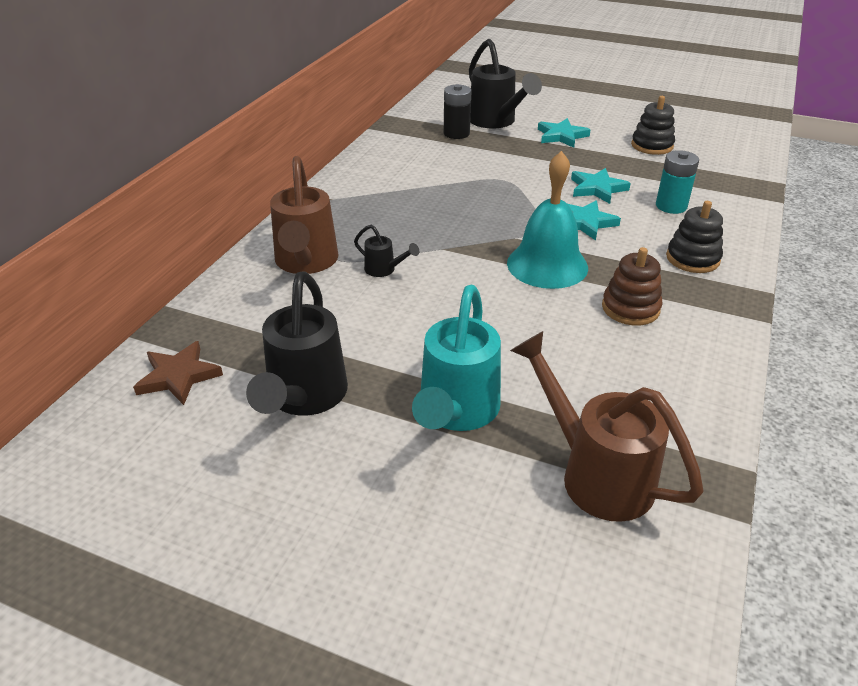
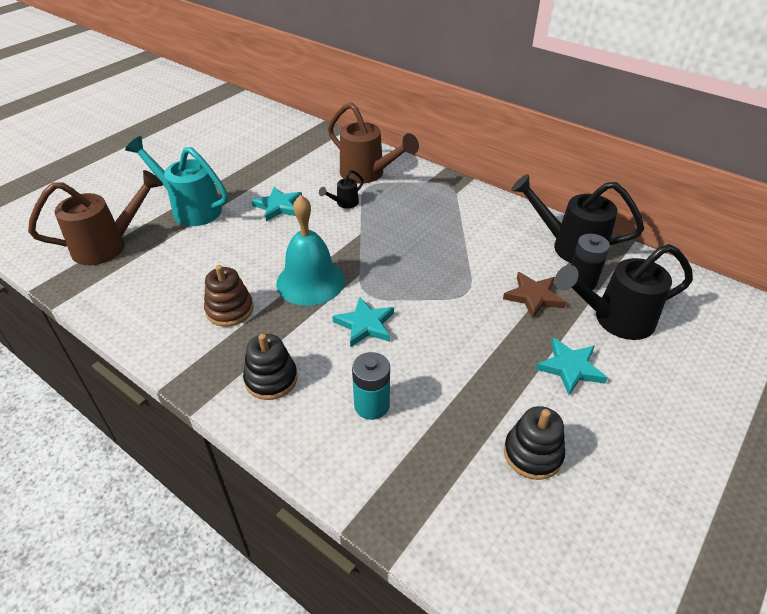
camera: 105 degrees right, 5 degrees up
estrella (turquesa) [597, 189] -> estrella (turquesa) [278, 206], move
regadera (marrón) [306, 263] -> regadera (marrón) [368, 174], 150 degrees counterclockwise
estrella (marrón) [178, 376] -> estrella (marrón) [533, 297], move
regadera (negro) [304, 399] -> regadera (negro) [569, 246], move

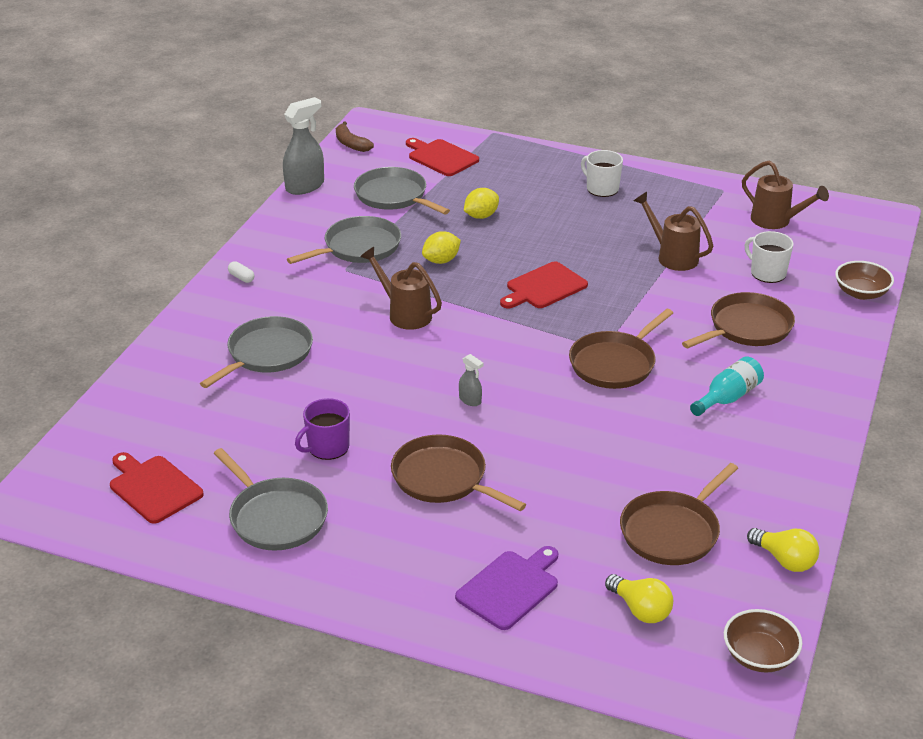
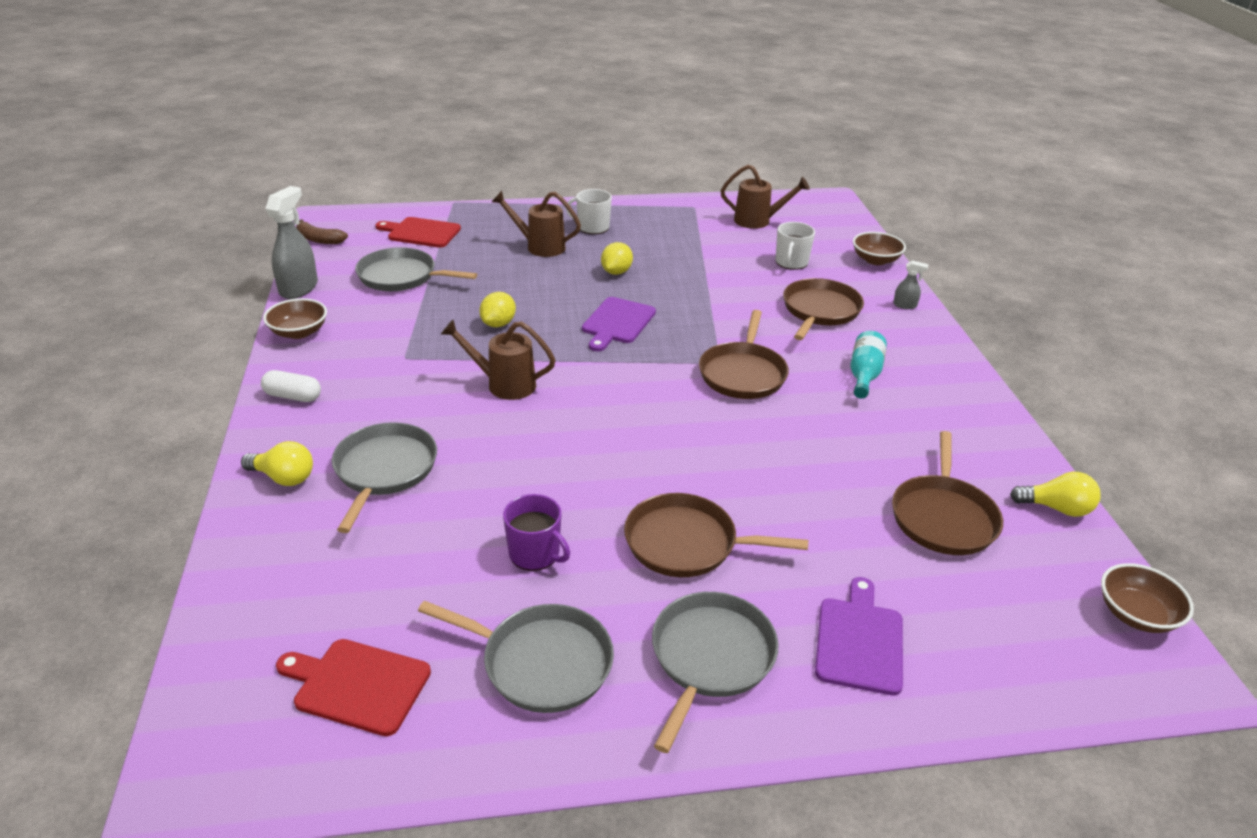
camera: 30 degrees left, 0 degrees up
bombilla (amarillo) [640, 610] -> bombilla (amarillo) [284, 477], move
cápsula (blanco) [241, 277] -> cápsula (blanco) [293, 396], x1.56
none -> cuenco (marrón) [299, 332]
regadera (marrón) [672, 256] -> regadera (marrón) [540, 247], move
taza (morado) [327, 447] -> taza (morado) [535, 553], 75 degrees counterclockwise
tabla de cortar (rojo) [544, 287] -> tabla de cortar (morado) [617, 323]
limón (amarillo) [481, 216] -> limón (amarillo) [616, 272], move
sartén (gris) [359, 247] -> sartén (gris) [710, 657], move
taza (blanco) [767, 273] -> taza (blanco) [791, 262], 90 degrees counterclockwise
pulverizador (gris) [470, 400] -> pulverizador (gris) [905, 305], move

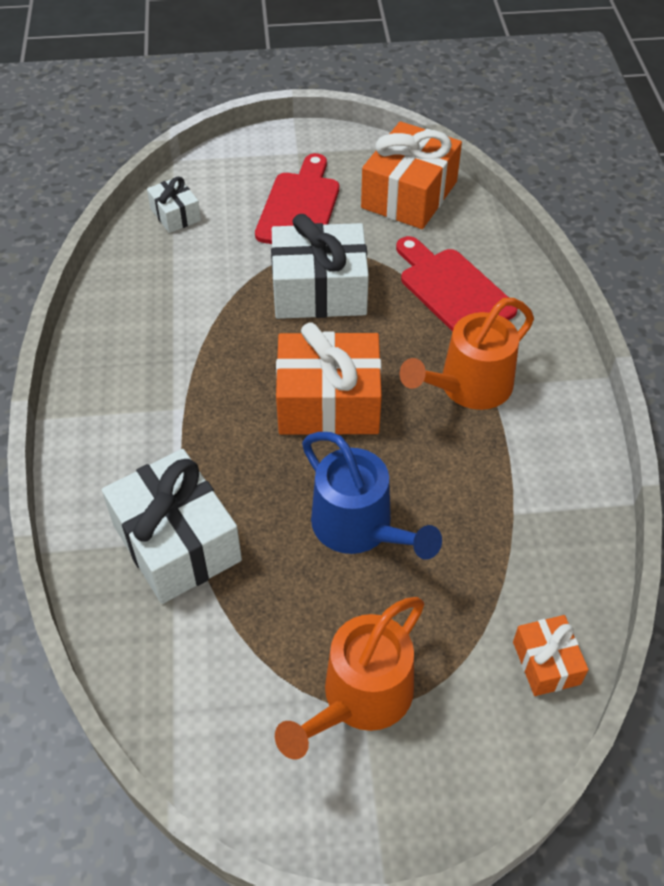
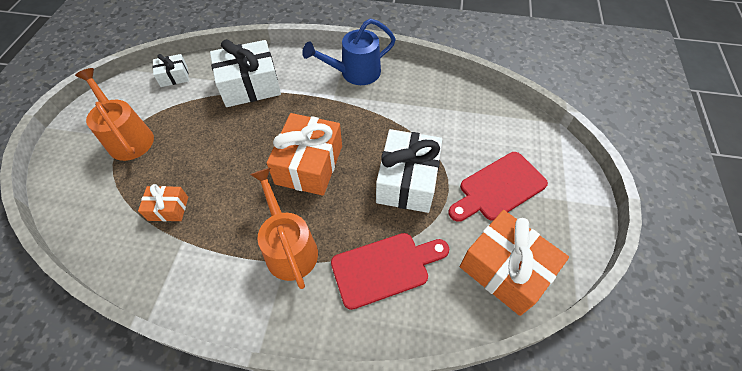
camera: 105 degrees right, 5 degrees up
regalo (naranja) [546, 663] -> regalo (naranja) [168, 208], move
regalo (blanco) [175, 215] -> regalo (blanco) [174, 76], move
regadera (azul) [360, 528] -> regadera (azul) [354, 73], move
tabla de cortar (rojo) [300, 207] -> tabla de cortar (rojo) [498, 188], 120 degrees clockwise

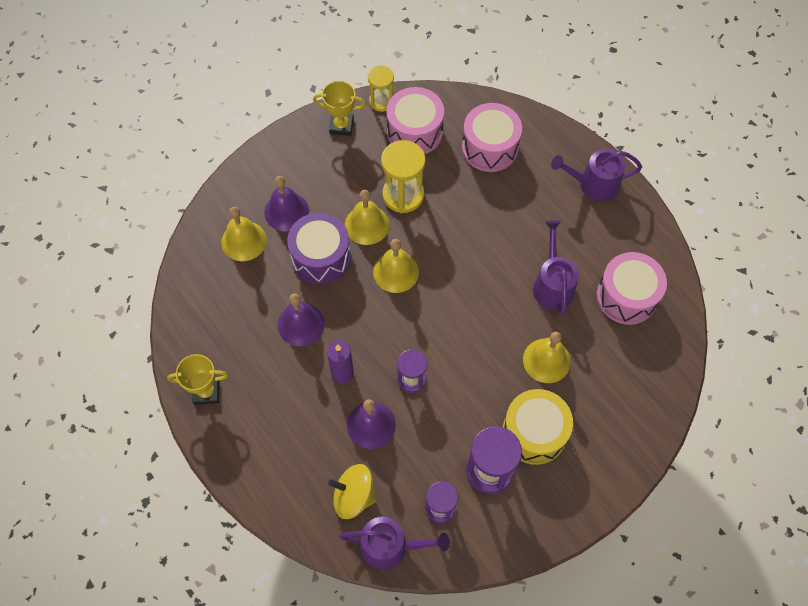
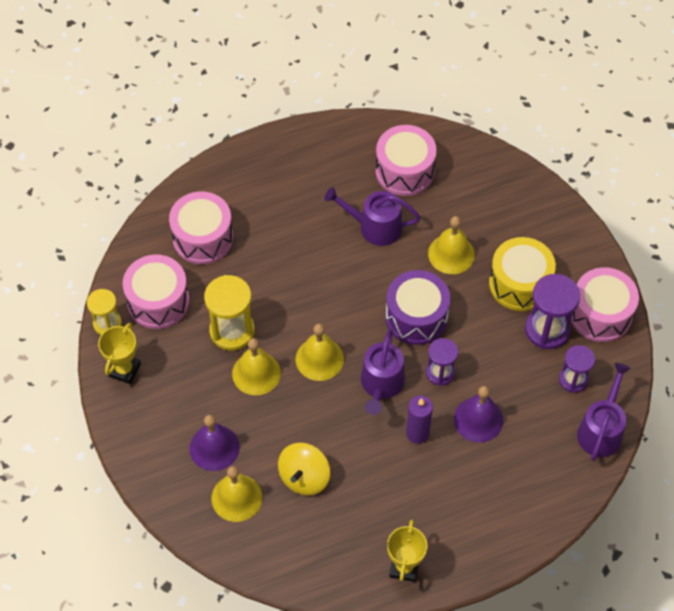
camera: 75 degrees left, 5 degrees down
peonza (amarillo) [354, 496] -> peonza (amarillo) [304, 477], move
regadera (morado) [594, 184] -> regadera (morado) [381, 384], move
tambor (morado) [321, 257] -> tambor (morado) [416, 317], move
none -> tambor (rosa) [600, 314]
campana (morado) [301, 324] -> none

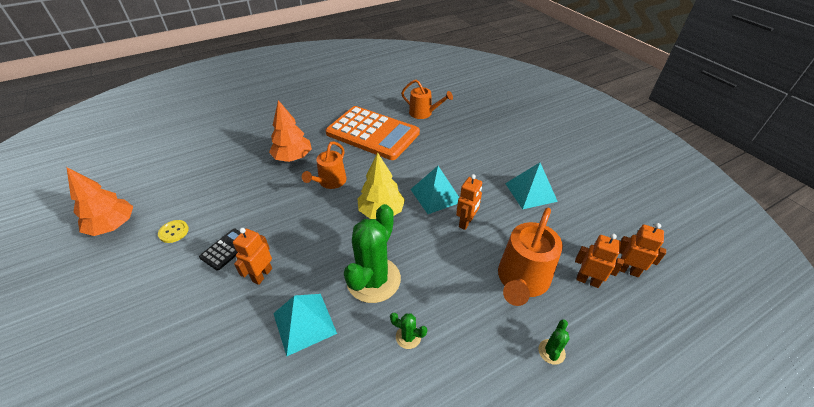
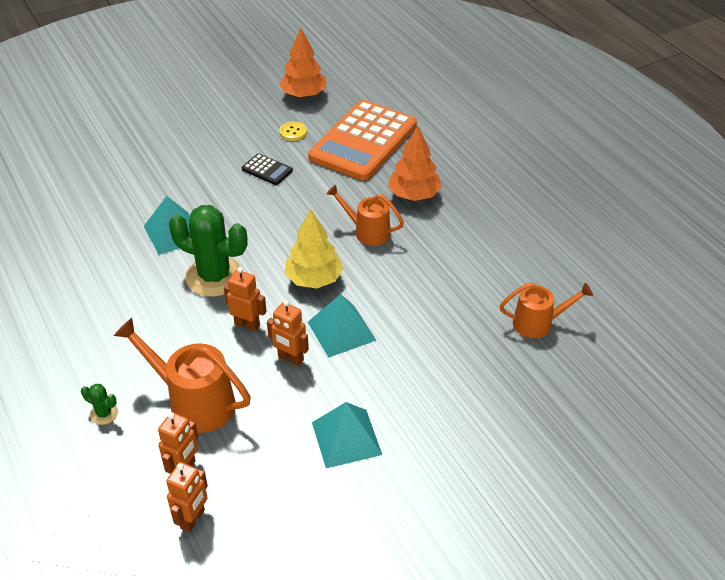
camera: 90 degrees right, 0 degrees up
robot (naranja) [262, 275] -> robot (naranja) [247, 325], move
calculadora (naranja) [372, 133] -> calculadora (naranja) [363, 141], move
regadera (naranja) [424, 113] -> regadera (naranja) [538, 323], 120 degrees counterclockwise
cactus (verde) [408, 337] -> none

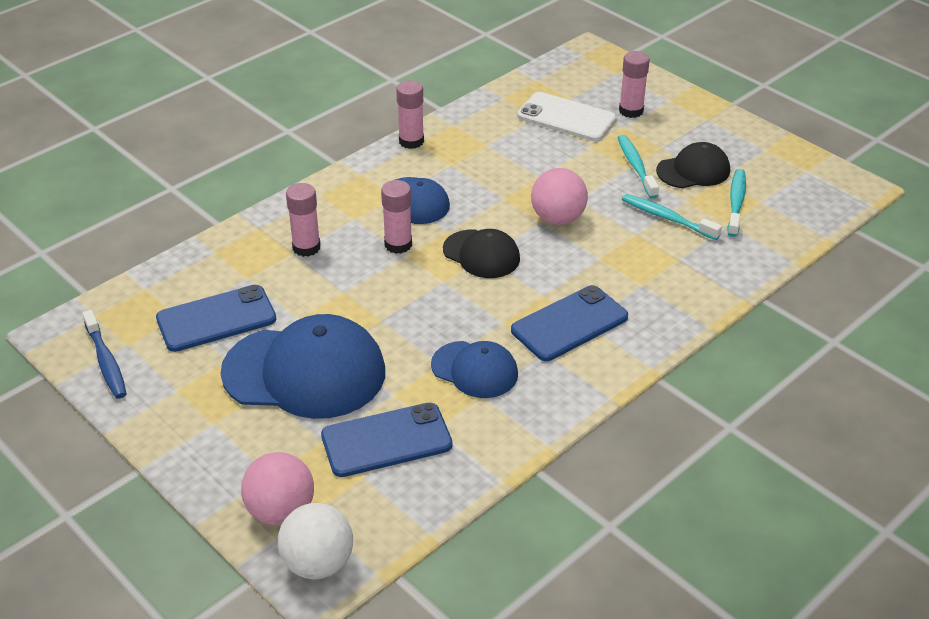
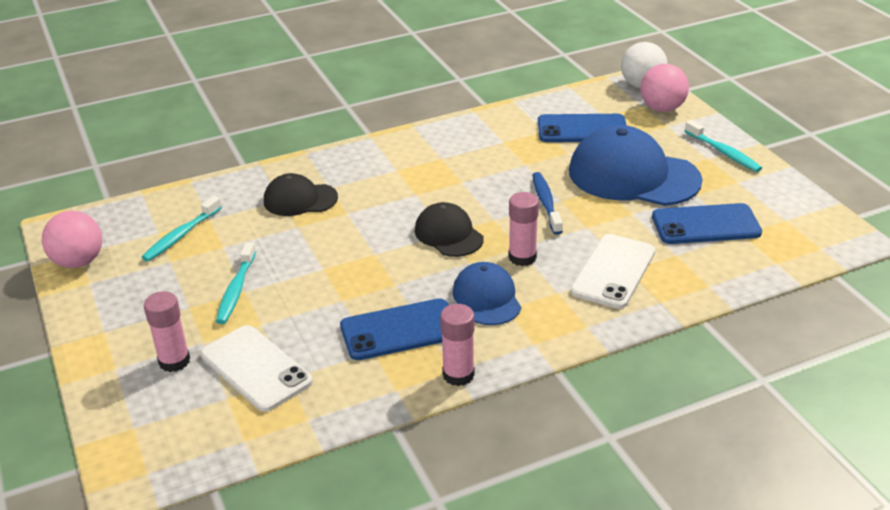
camera: 160 degrees left, 5 degrees down
pelota (rosa) [557, 218] -> pelota (rosa) [78, 262], move
gorra (negro) [693, 170] -> gorra (negro) [300, 199], move
móvil (azul) [569, 324] -> móvil (azul) [400, 330], move
cepillo de dientes (azul) [106, 361] -> cepillo de dientes (azul) [546, 203], move
barra de pegamento (rosa) [306, 247] -> móvil (blanco) [613, 271]
cepillo de dientes (turquesa) [667, 218] -> cepillo de dientes (turquesa) [723, 153], move
gorra (azul) [475, 370] -> none

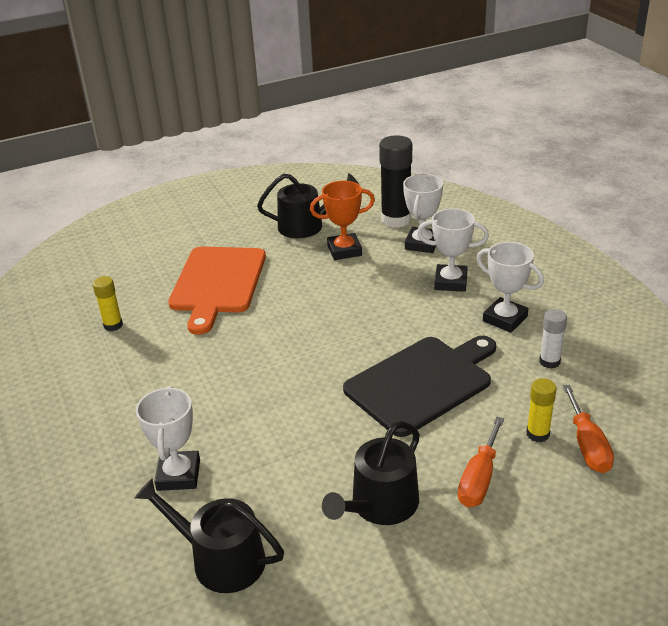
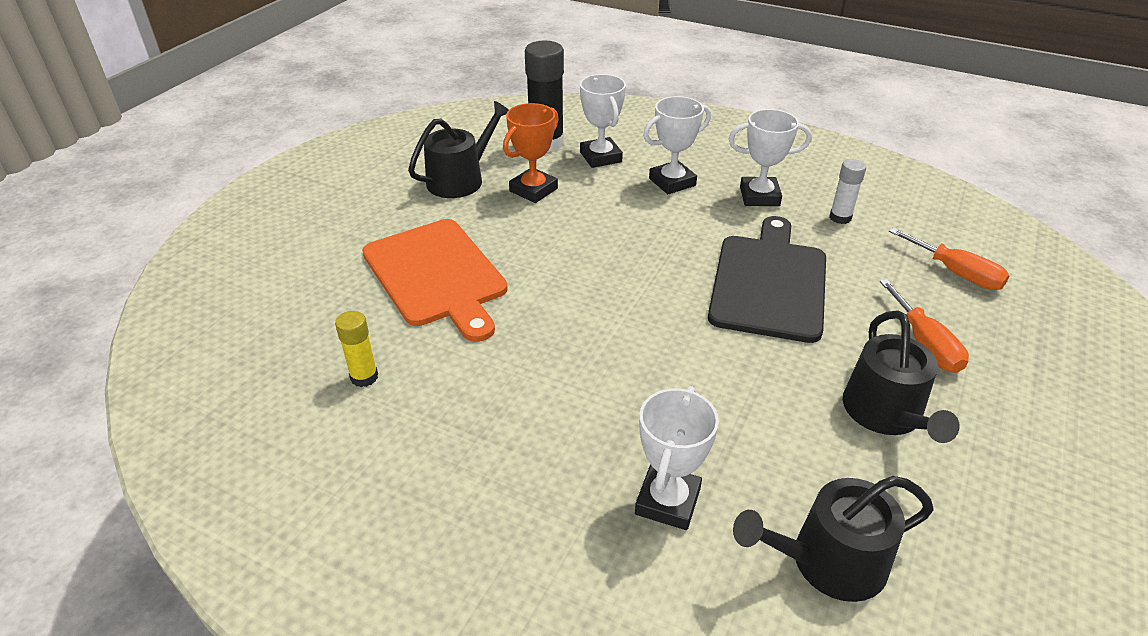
camera: 40 degrees left, 5 degrees up
trofeo (blanco) [178, 475] -> trofeo (blanco) [668, 501], 60 degrees clockwise
barra de pegamento (amarillo) [537, 434] -> none

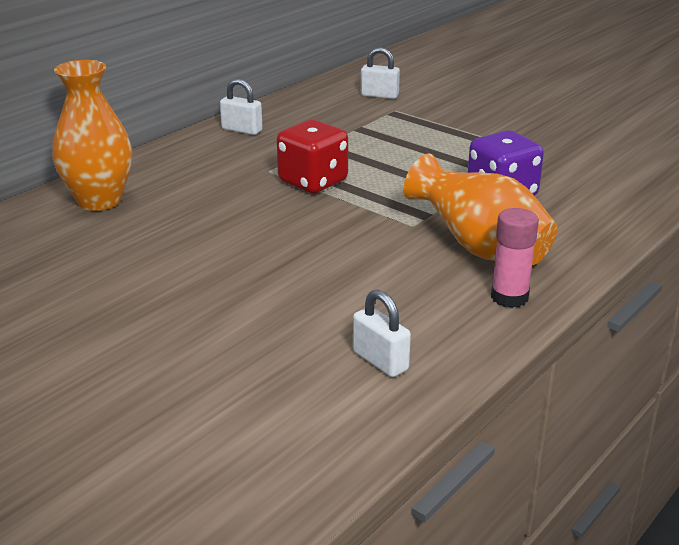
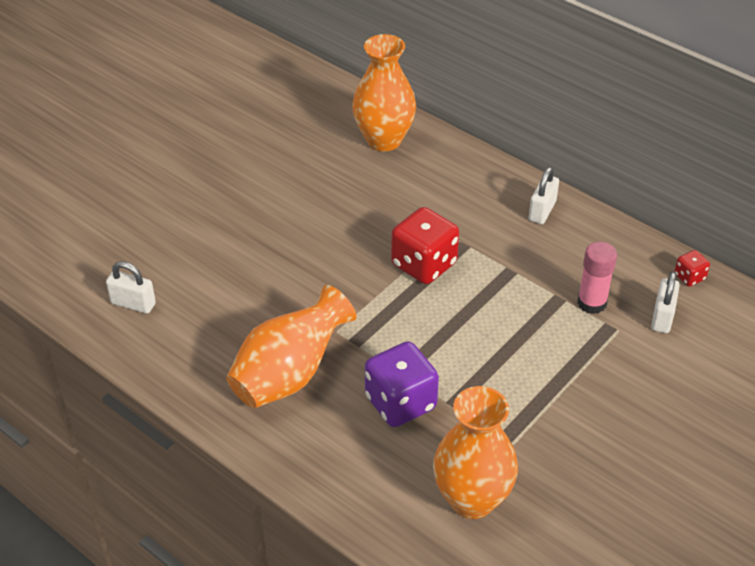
camera: 90 degrees right, 15 degrees up
candado (blanco) [380, 361] -> candado (blanco) [133, 303], 60 degrees clockwise
none -> florero (naranja) [472, 499]
barra de pegamento (rosa) [509, 297] -> barra de pegamento (rosa) [592, 303], move
none -> dado (rojo) [689, 277]

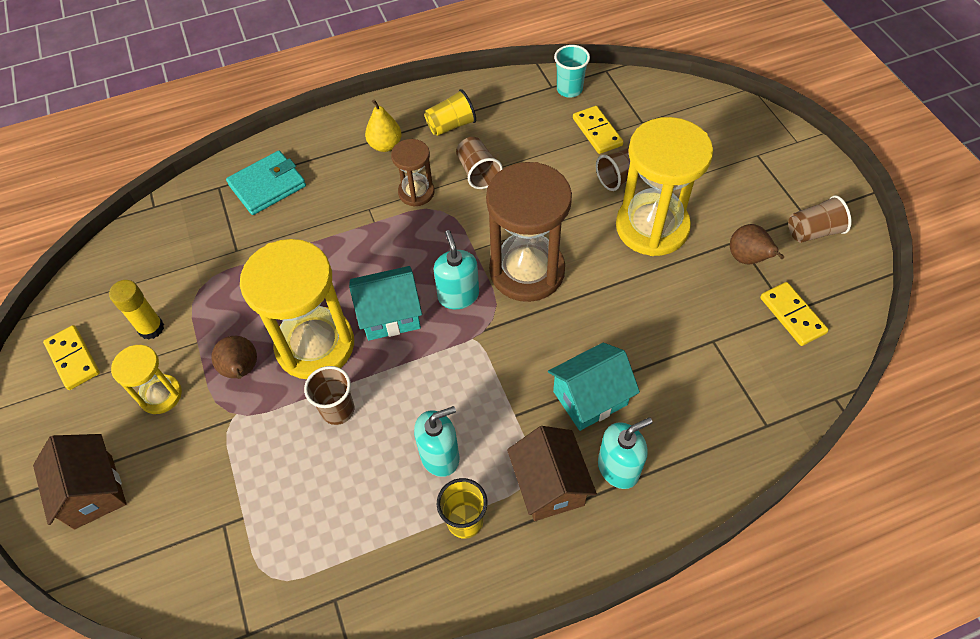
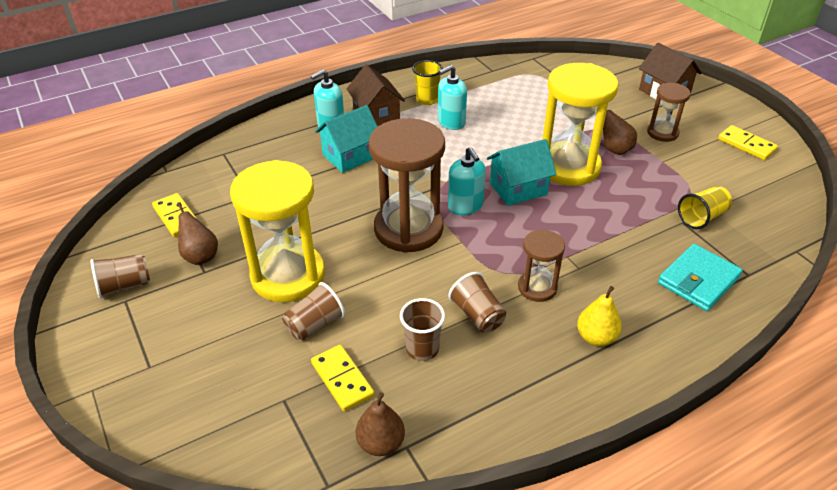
camera: 170 degrees right, 15 degrees down
vaso (turquesa) [569, 89] -> pera (marrón) [381, 443]
vaso (marrón) [338, 410] -> vaso (marrón) [422, 349], move
reloj de arena (amarillo) [160, 395] -> reloj de arena (marrón) [662, 133]
vaso (amarillo) [451, 125] -> vaso (amarillo) [702, 217], move
barra de pegamento (amarillo) [151, 328] -> none

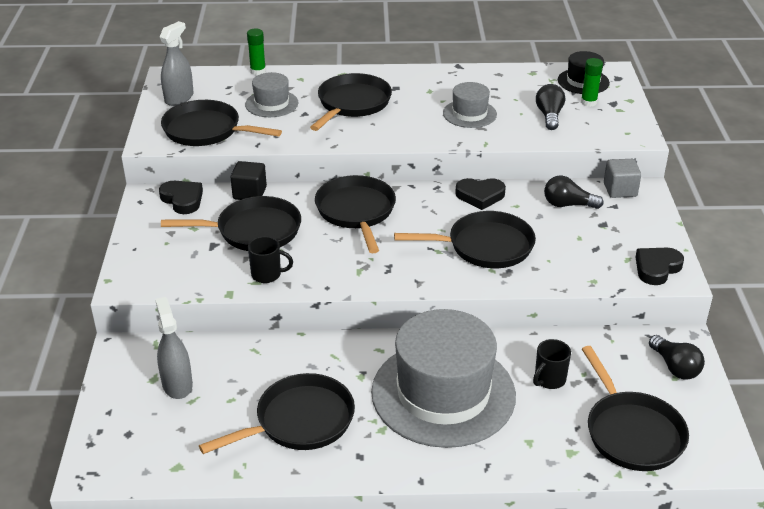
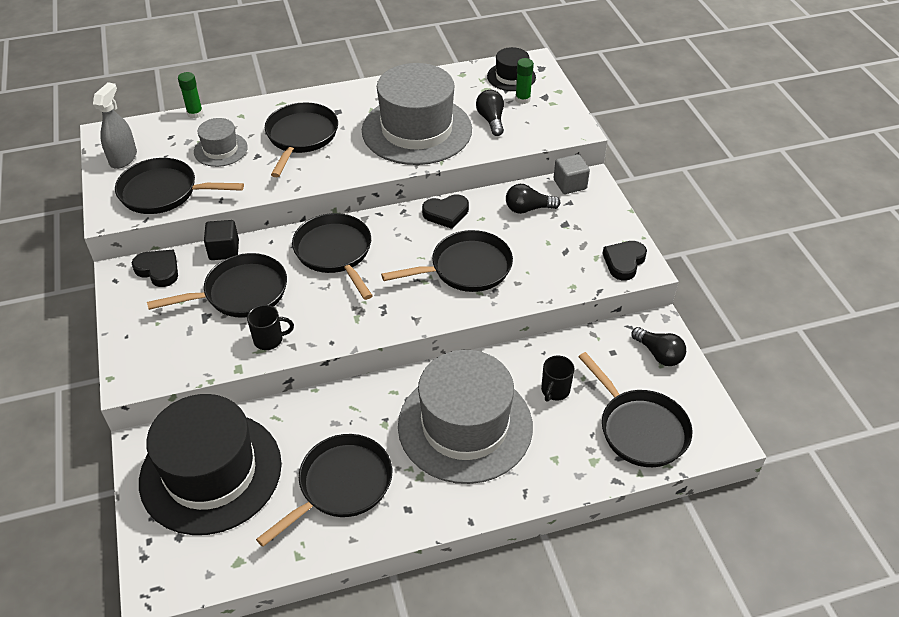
camera: 15 degrees left, 10 degrees up
pulverizador (gris) [177, 384] -> sombrero (negro) [211, 472]
sombrero (gris) [469, 114] -> sombrero (gris) [417, 130], x2.12

